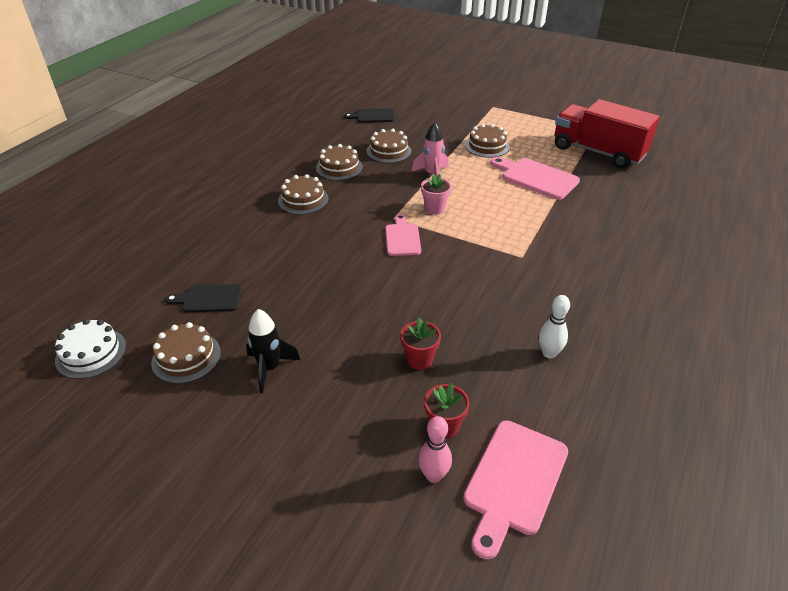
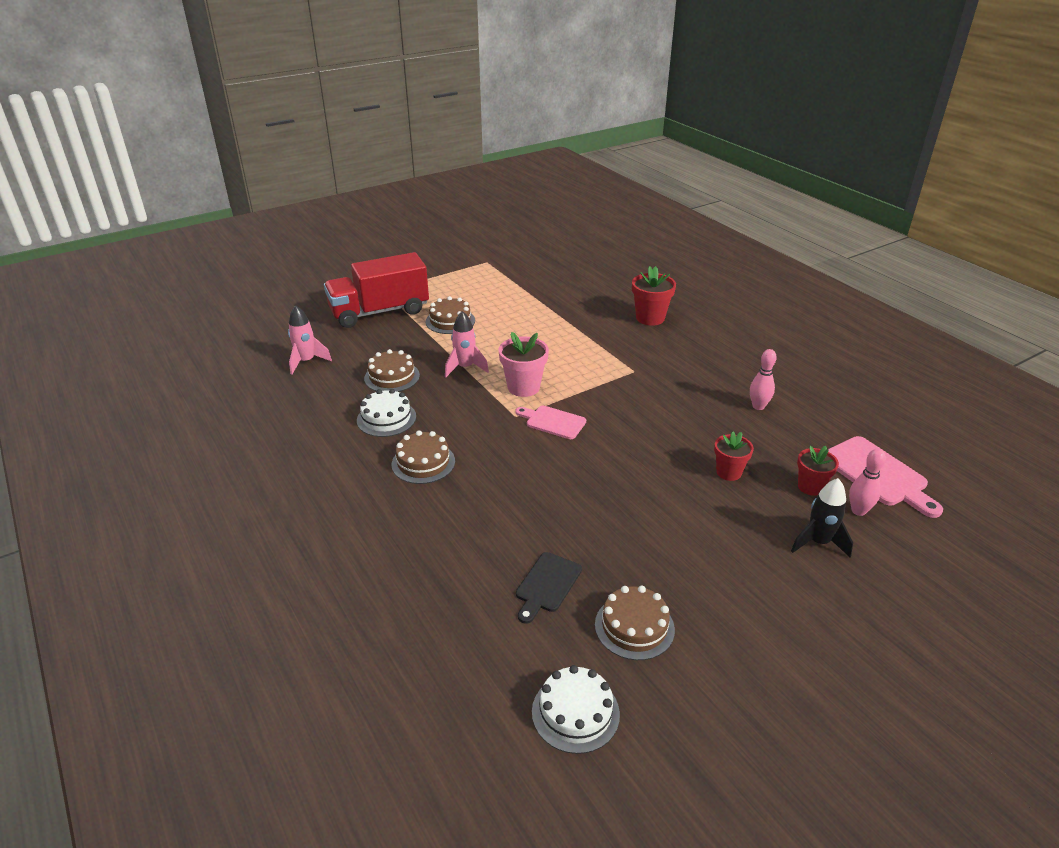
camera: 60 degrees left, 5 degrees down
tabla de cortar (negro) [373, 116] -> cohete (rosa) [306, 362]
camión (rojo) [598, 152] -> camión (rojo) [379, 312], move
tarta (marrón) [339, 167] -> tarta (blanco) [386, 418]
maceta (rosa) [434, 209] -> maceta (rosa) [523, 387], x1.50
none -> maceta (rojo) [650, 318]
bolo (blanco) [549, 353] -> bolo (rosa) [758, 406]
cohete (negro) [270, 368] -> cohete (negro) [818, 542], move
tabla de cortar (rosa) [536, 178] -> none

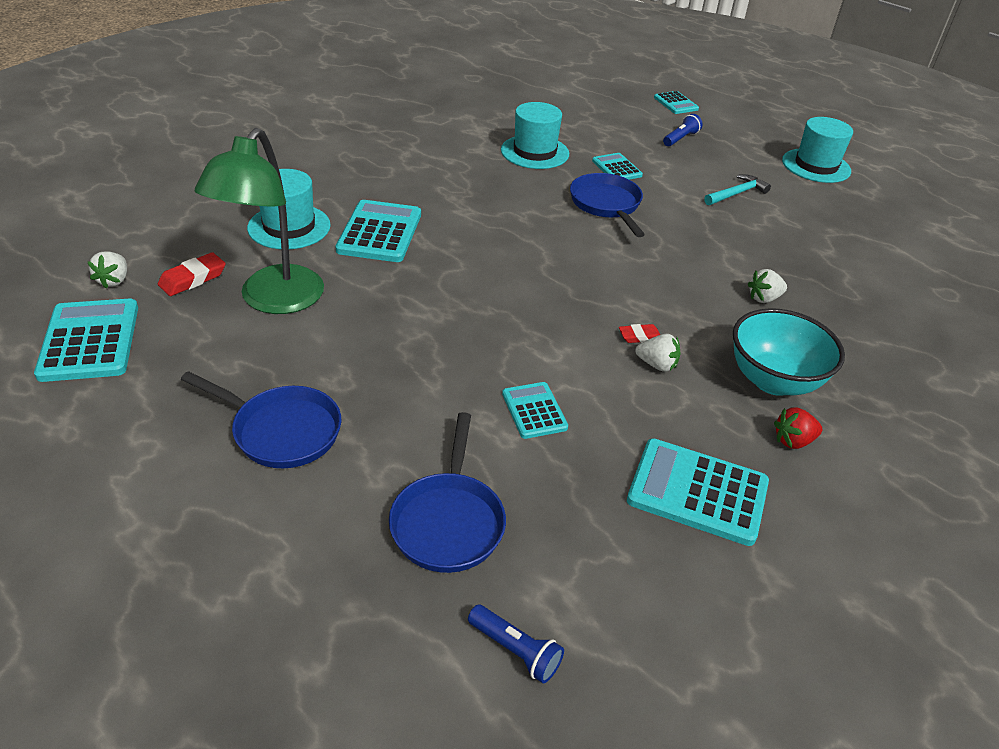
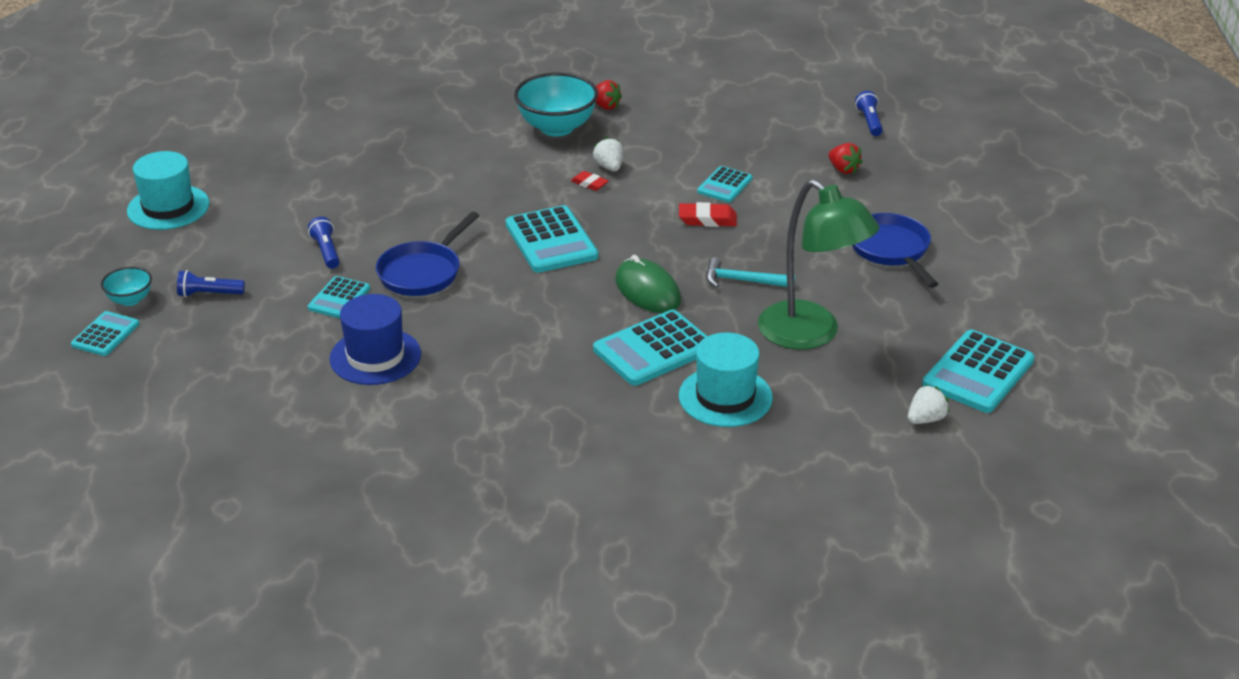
camera: 130 degrees left, 5 degrees down
none -> cuenco (turquesa) [130, 300]
none -> lámpara de mano (azul) [326, 251]
sombrero (turquesa) [535, 152] -> sombrero (azul) [375, 356]
calculadora (turquesa) [697, 492] -> calculadora (turquesa) [551, 241], move
none -> ratón (verde) [647, 291]
goma de borrar (rojo) [193, 279] -> goma de borrar (rojo) [707, 219], move
martillo (turquesa) [737, 193] -> martillo (turquesa) [742, 281], move
lámpara (verde) [274, 301] -> lámpara (verde) [811, 334], 75 degrees clockwise
sartén (azul) [448, 521] -> fresa (rojo) [843, 169]
fresa (blanco) [764, 298] -> none

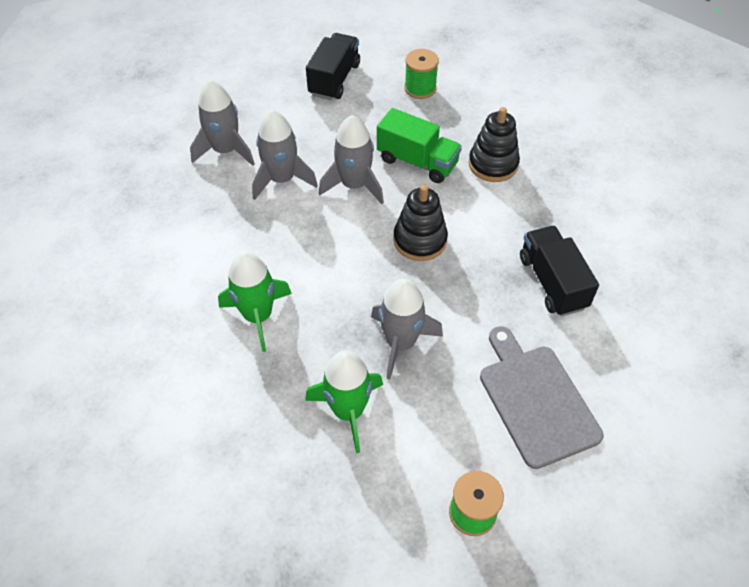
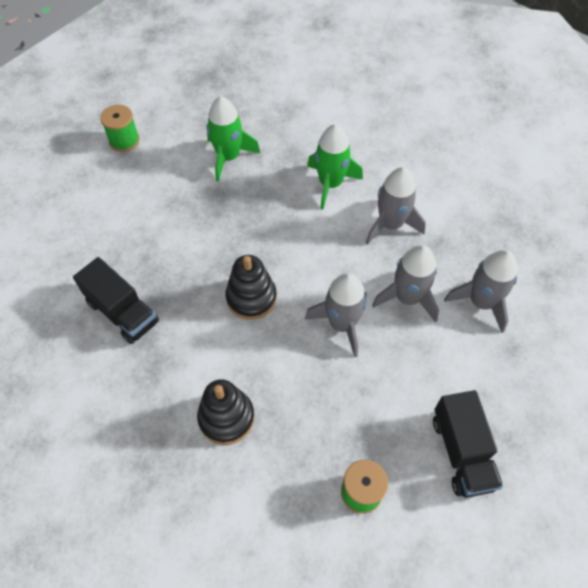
camera: 150 degrees right, 5 degrees up
cohete (gris) [400, 342] -> cohete (gris) [391, 225], move
camión (verde) [417, 161] -> none
tabla de cortar (gris) [536, 400] -> none

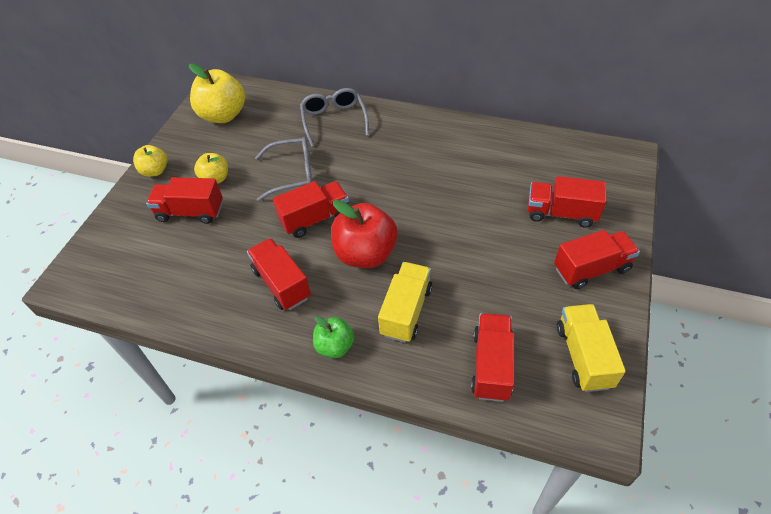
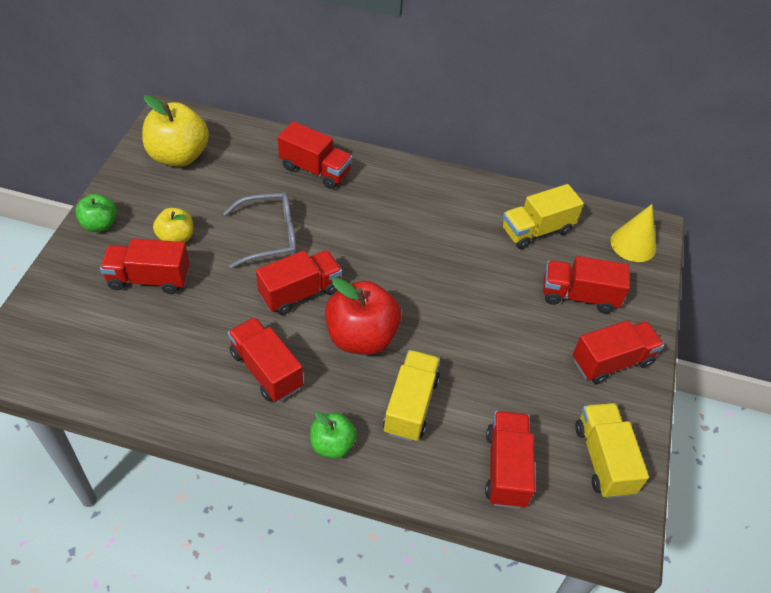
camera: 10 degrees left, 0 degrees up
manzana (amarillo) [155, 171] -> manzana (verde) [100, 224]
gafas (gris) [334, 120] -> camión (rojo) [315, 170]
none -> camión (amarillo) [536, 230]
none -> cono (amarillo) [633, 244]

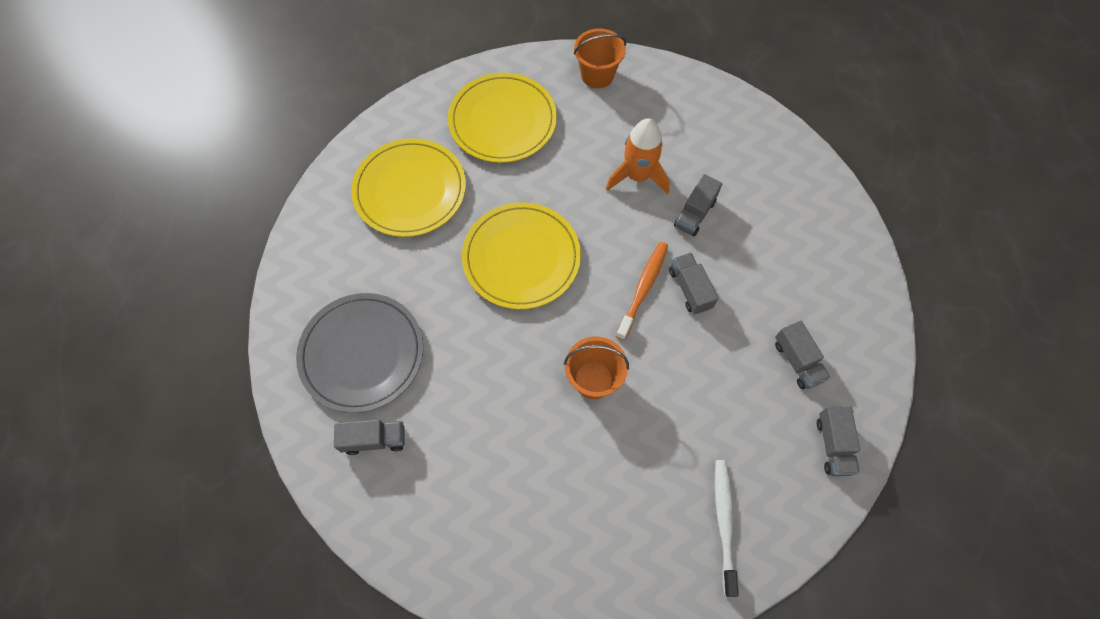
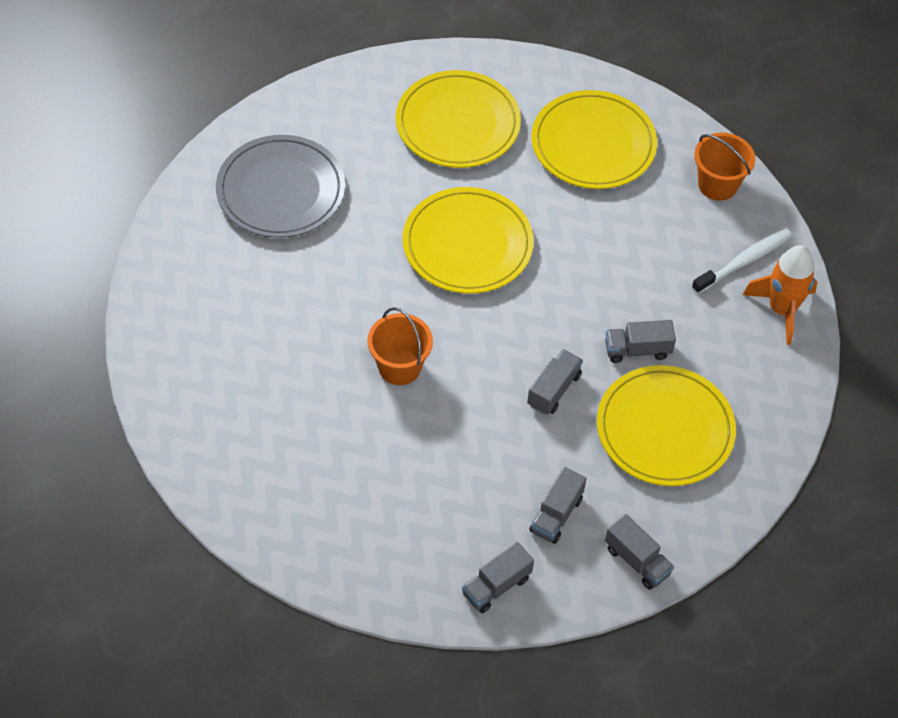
camera: 50 degrees right, 10 degrees down
none -> plato (amarillo) [665, 429]
camión (gris) [374, 439] -> camión (gris) [637, 561], move
cepillo de dientes (blanco) [724, 522] -> cepillo de dientes (blanco) [744, 261], move
cohete (naranja) [637, 176] -> cohete (naranja) [782, 309], move
cepillo de dientes (naranja) [643, 288] -> none

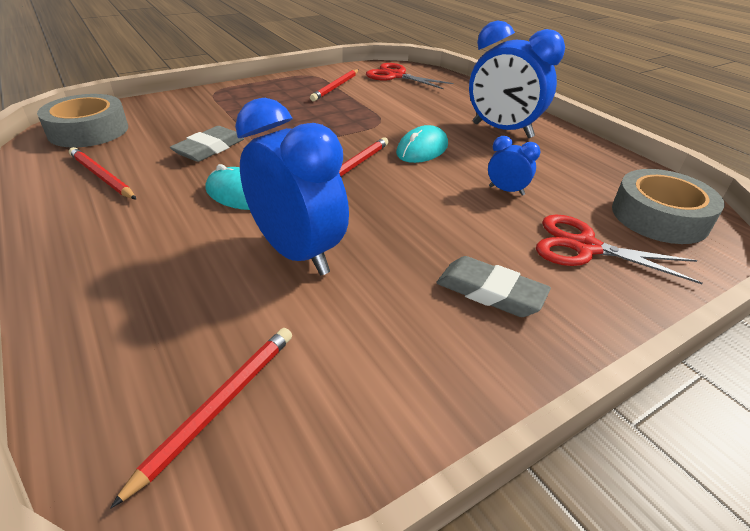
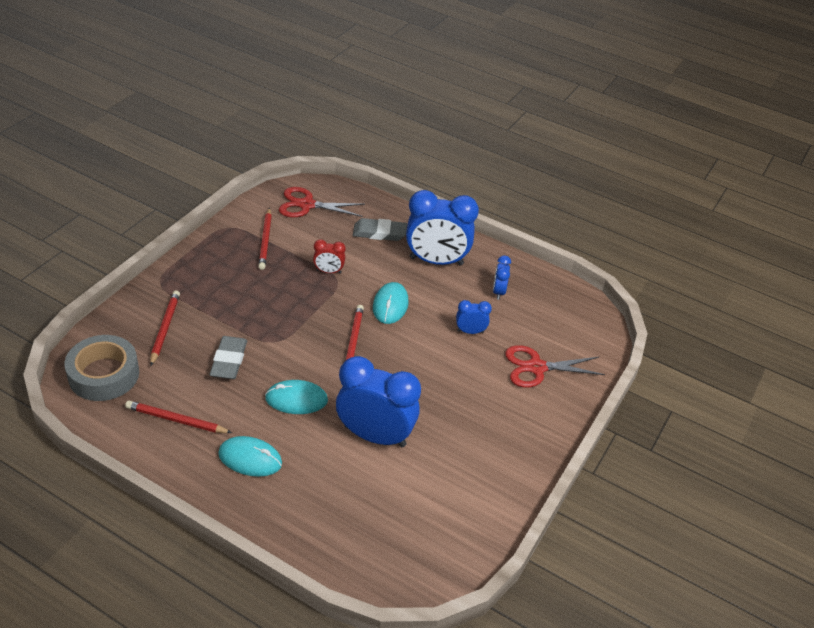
camera: 30 degrees left, 5 degrees up
lápiz (rojo) [219, 406] -> lápiz (rojo) [165, 328], move
none -> ratón (turquesa) [250, 458]
none -> despertador (rojo) [328, 271]
goma de borrar (gris) [490, 292] -> goma de borrar (gris) [379, 233], move
none -> despertador (azul) [498, 292]
cinta adhesiva (gris) [659, 217] -> none

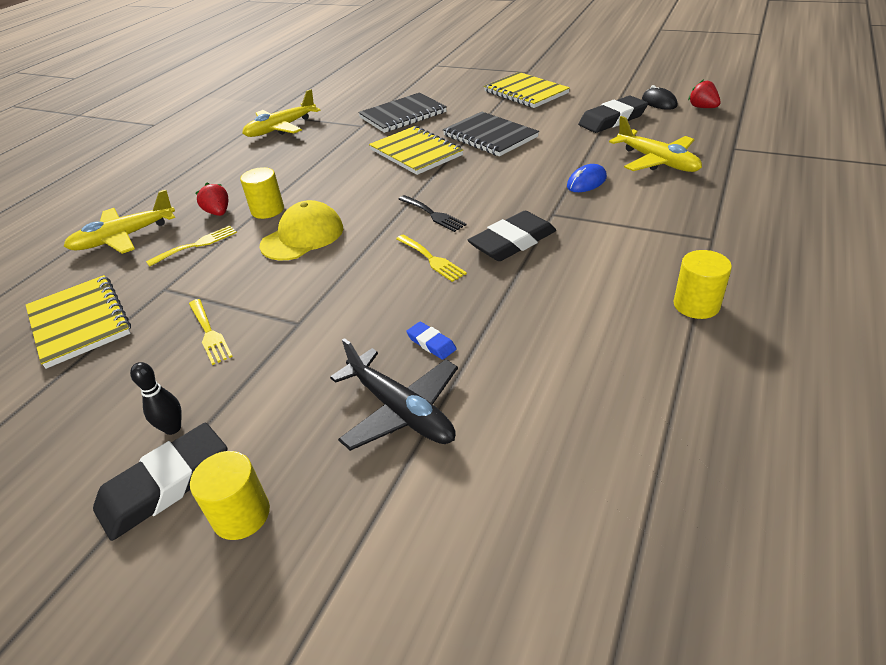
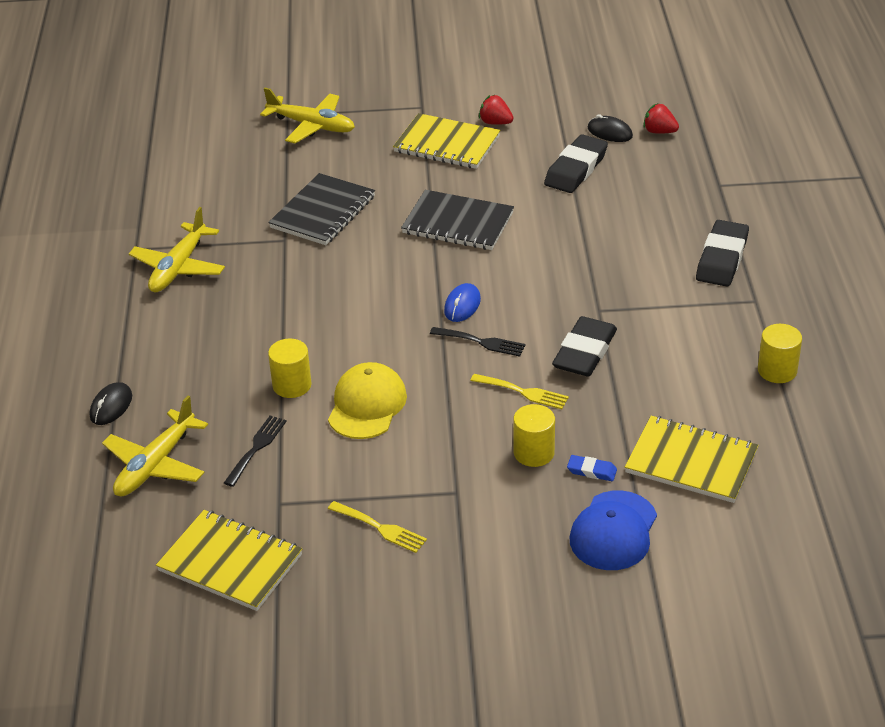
camera: 30 degrees left, 0 degrees up
none -> ratón (negro) [111, 406]
tenedor (amarillo) [196, 245] -> tenedor (negro) [256, 448]
avión (amarillo) [657, 161] -> avión (amarillo) [311, 125], move
ratón (azul) [586, 182] -> ratón (azul) [462, 305], move
fresa (rojo) [218, 213] -> fresa (rojo) [495, 123], move
cilindro (amarillo) [241, 514] -> cilindro (amarillo) [534, 453], move
avión (negro) [400, 410] -> gorra (azul) [613, 531]
cuaderno (amarillo) [416, 153] -> cuaderno (amarillo) [691, 462], move
goma de borrar (negro) [165, 485] -> goma de borrar (negro) [722, 258], move
bolo (negro) [172, 428] -> none

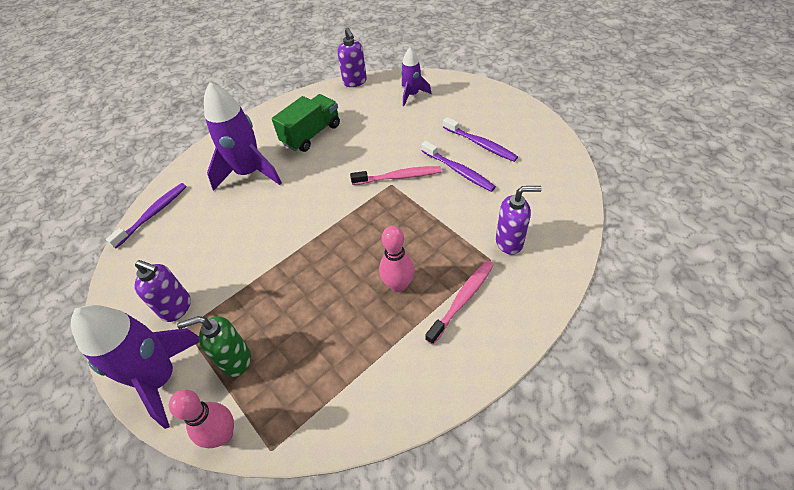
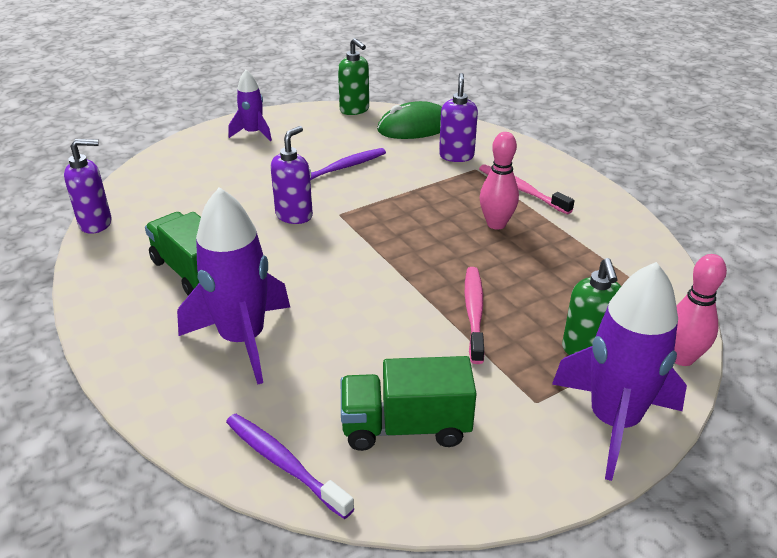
camera: 85 degrees left, 15 degrees down
cohete (morado) [412, 95] -> cohete (morado) [253, 133], move
dispensador de jabón (morado) [177, 308] -> dispensador de jabón (morado) [294, 215], move
none -> dispensador de jabón (verde) [355, 110]
none -> camión (verde) [405, 426]
none -> ratón (verde) [414, 127]
cepillo de dientes (rosa) [398, 177] -> cepillo de dientes (rosa) [474, 313], move
cepillo de dientes (morado) [480, 144] -> none

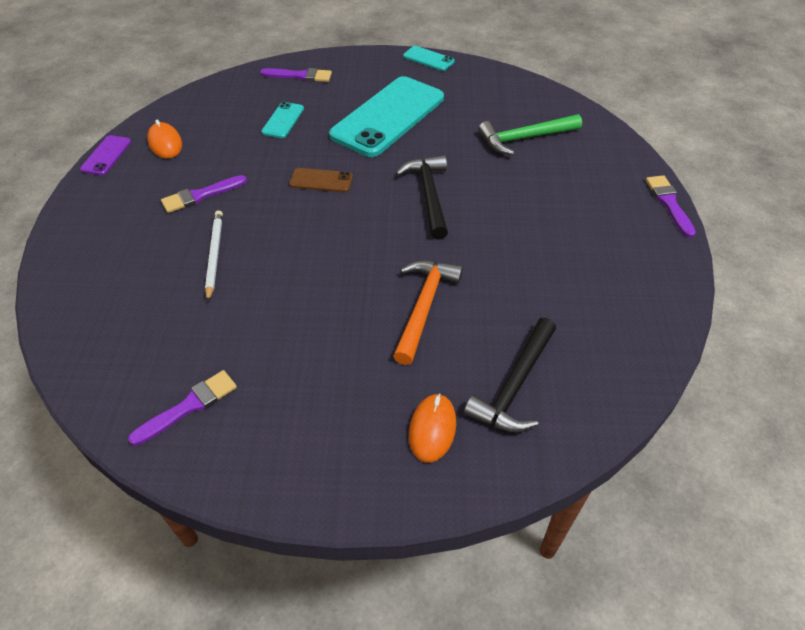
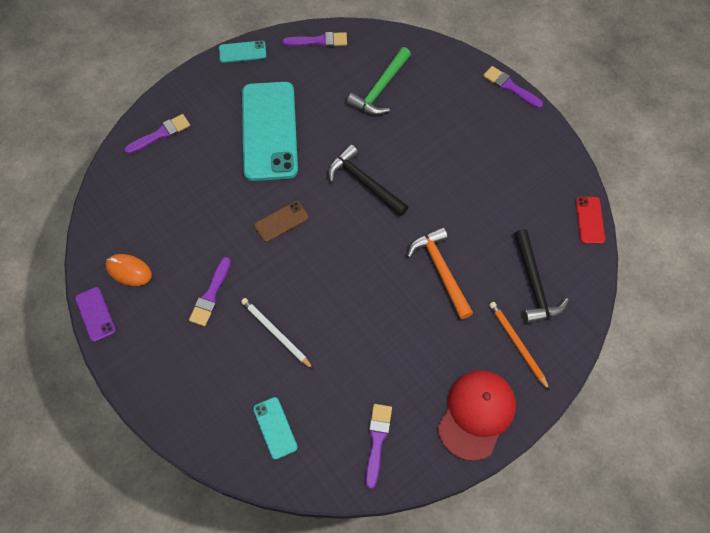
camera: 40 degrees left, 15 degrees up
móvil (turquesa) [283, 120] -> móvil (turquesa) [275, 428], move
none -> pincel (morado) [319, 41]
none -> gorra (rojo) [476, 414]
ratón (naranja) [432, 429] -> lápiz (naranja) [517, 344]
none -> móvil (rojo) [589, 220]

